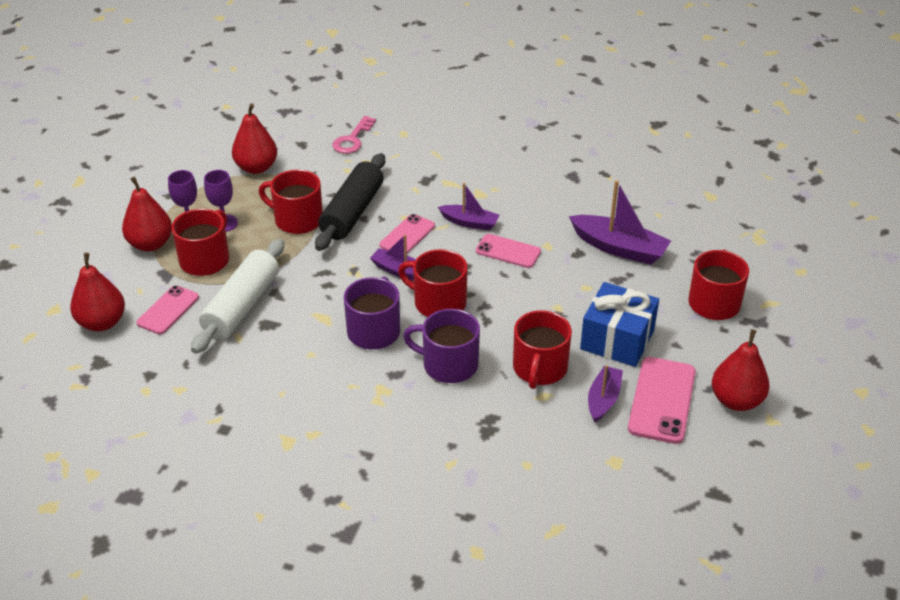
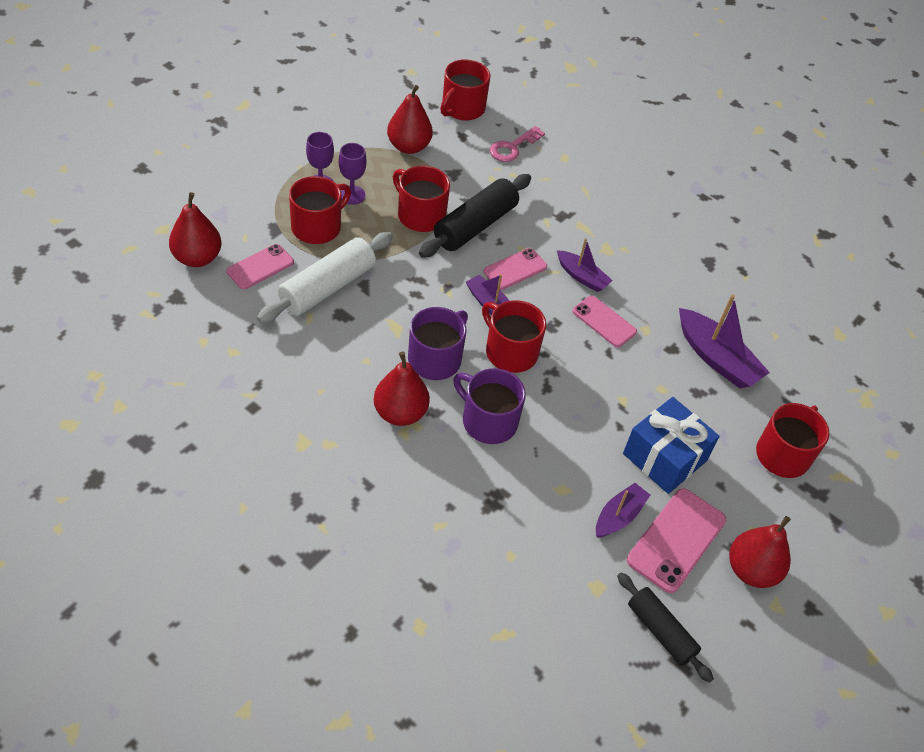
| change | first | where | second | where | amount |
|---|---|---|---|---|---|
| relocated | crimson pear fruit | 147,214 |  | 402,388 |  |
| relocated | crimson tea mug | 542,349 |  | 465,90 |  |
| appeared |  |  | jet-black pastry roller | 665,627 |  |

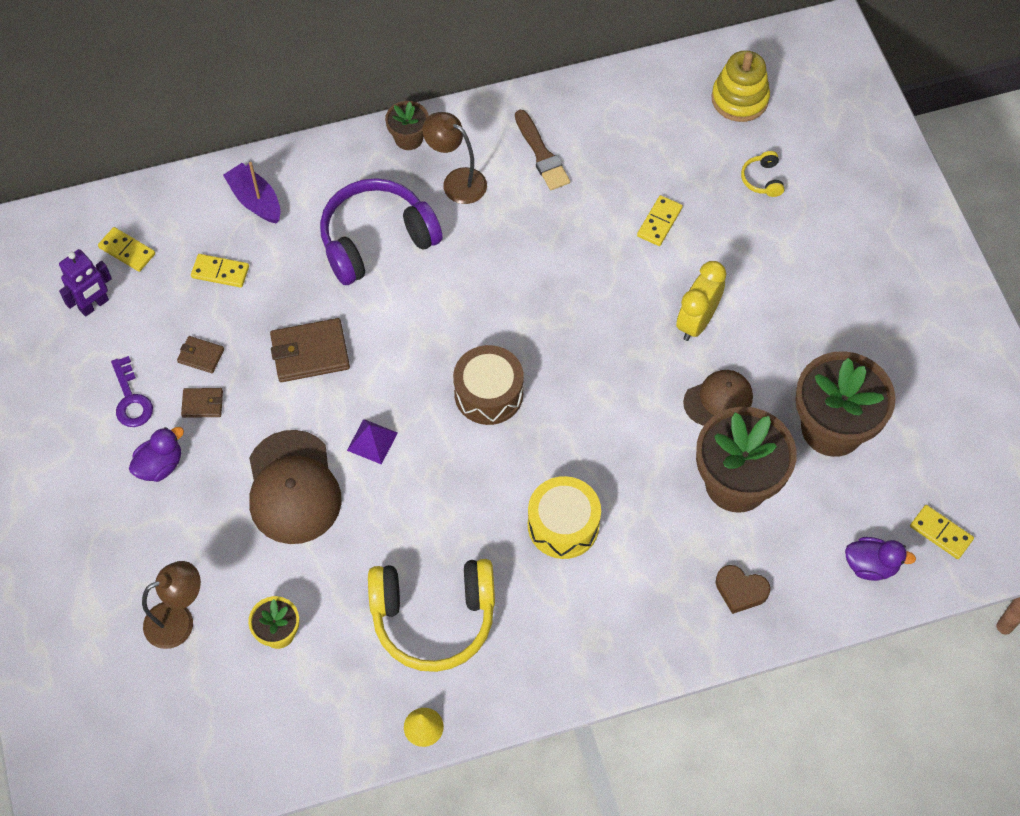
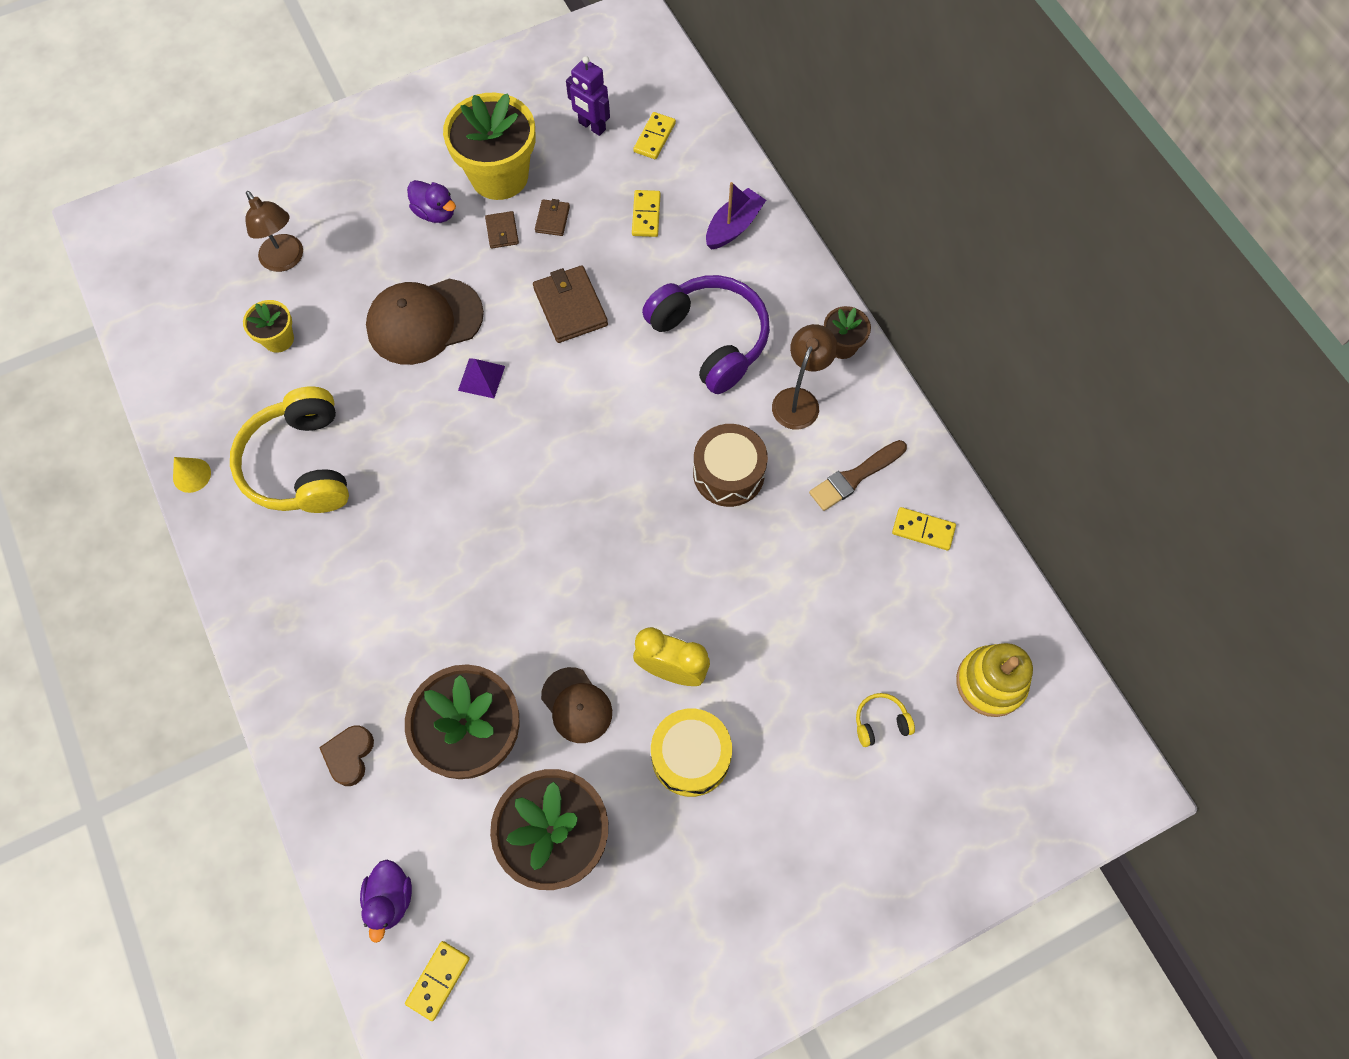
| change | first | where | second | where | amount |
|---|---|---|---|---|---|
| exchanged | violet key | 132,391 | golden plant pot | 489,146 |  |
| relocated | golden toy drum | 564,517 |  | 691,752 |  |
| relocated | brown toy drum | 488,385 |  | 730,465 |  |
| relocated | golden domino tile | 660,220 |  | 924,529 |  |

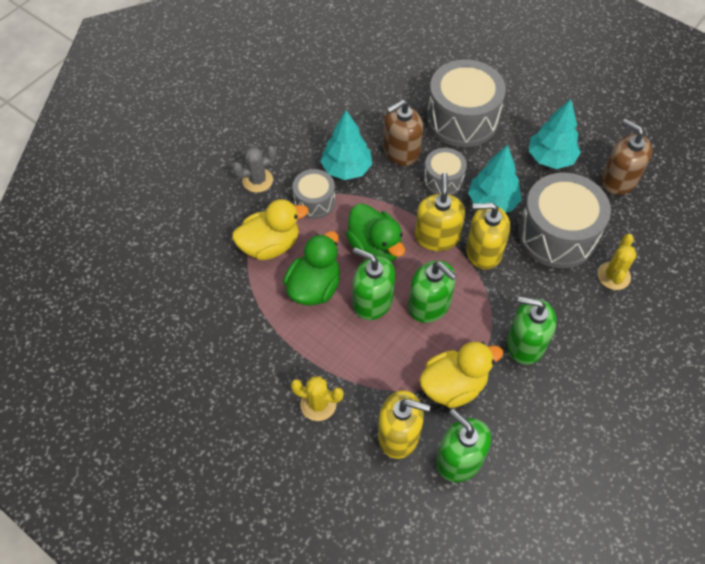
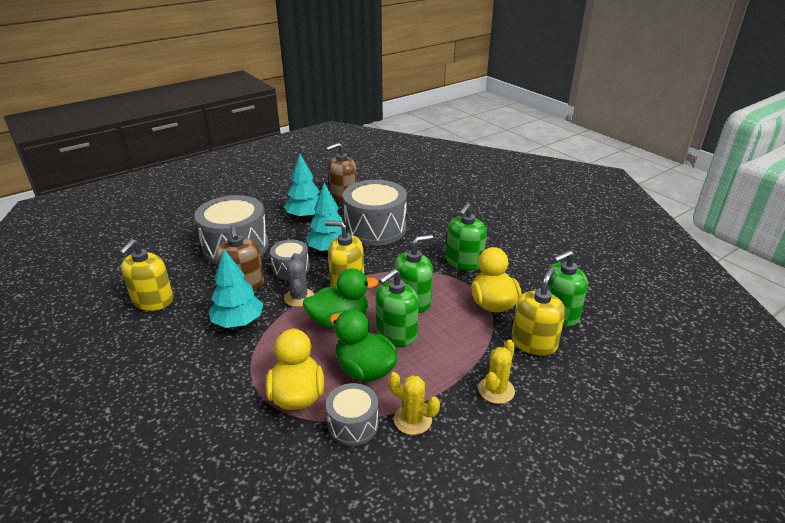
| change | first | where | second | where | amount |
|---|---|---|---|---|---|
| relocated | golden soap pump | 488,236 |  | 146,275 |  |
| relocated | ash-grey cactus | 254,169 |  | 299,280 |  |
| relocated | ash-grey toy drum | 314,194 |  | 352,414 |  |
| relocated | golden cactus | 617,262 |  | 414,403 |  |

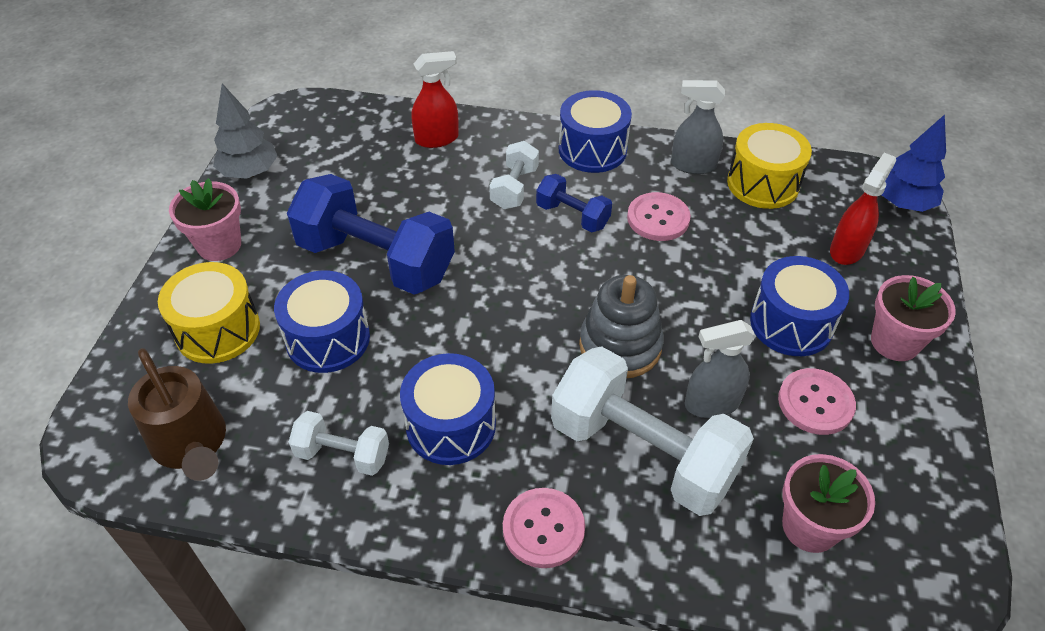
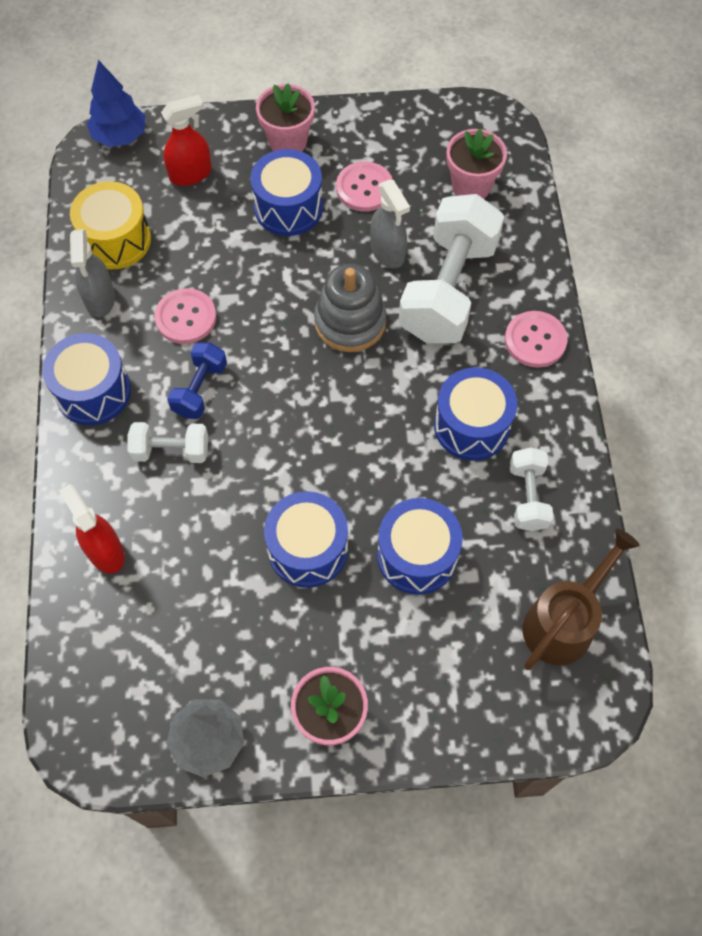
| change | first | where | second | where | amount |
|---|---|---|---|---|---|
| spun | crimson sprayer | 863,209 |  | 186,140 | 135 degrees clockwise |
| exchanged | blue dumbbell | 371,234 | blue toy drum | 306,539 |  |
| missing | golden toy drum | 209,313 |  |  |  |

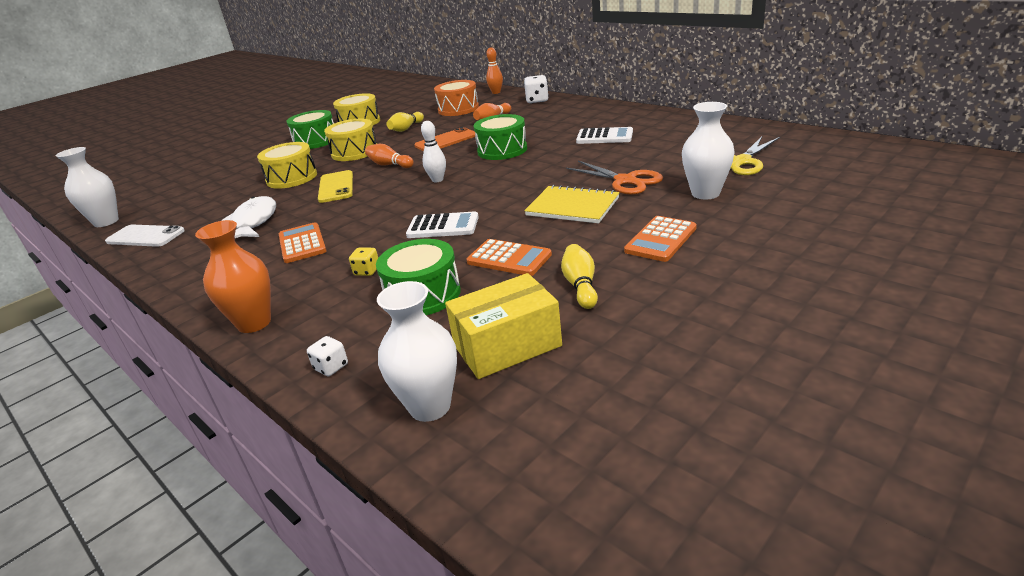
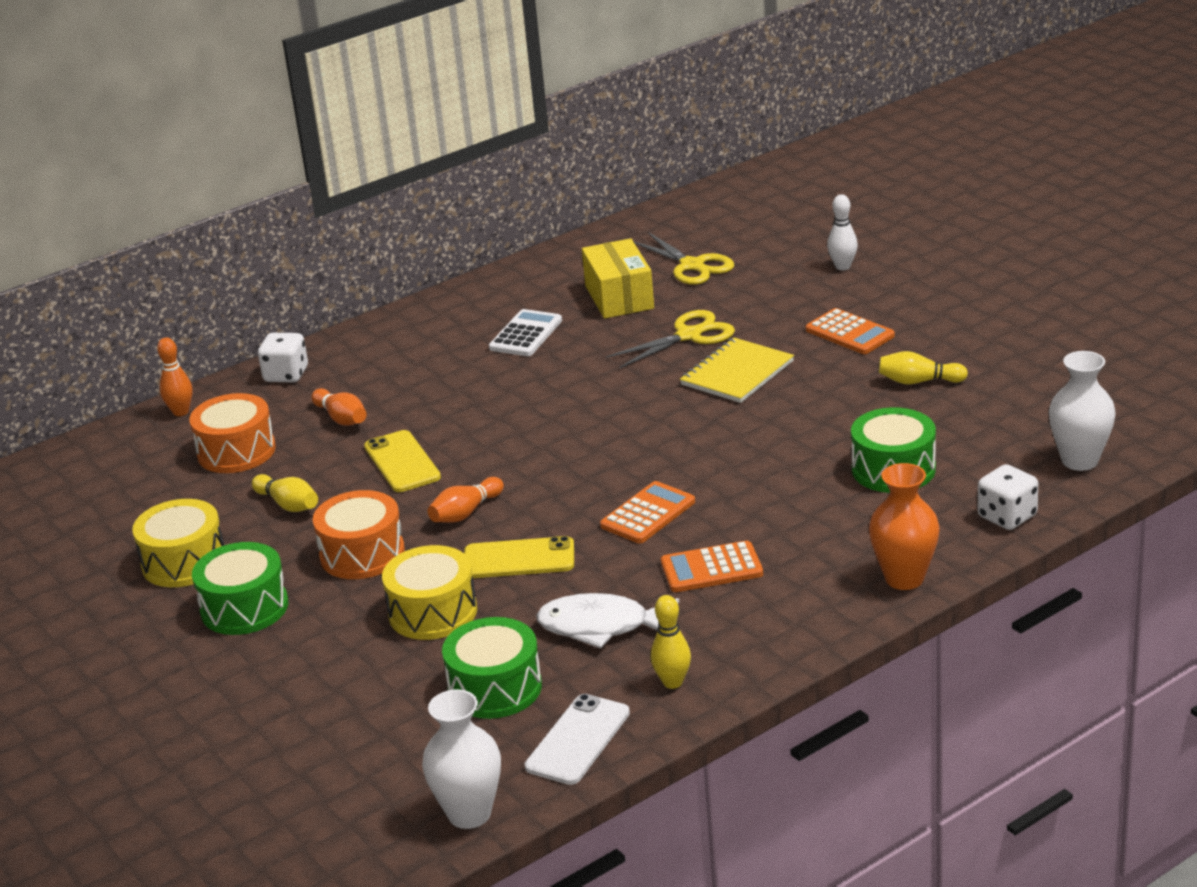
| change | first | where | second | where | amount |
|---|---|---|---|---|---|
| colour | golden toy drum | 350,140 | orange toy drum | 359,534 |  |
| colour | orange smartphone | 444,139 | golden smartphone | 402,461 |  |
| relocated | green toy drum | 500,137 |  | 492,668 |  |
| relocated | golden box | 503,326 |  | 618,278 |  |
| relocated | orange calculator | 509,257 |  | 647,512 |  |
| colour | orange shears | 614,178 | golden shears | 670,339 |  |
| appeared |  |  | golden skittle | 671,642 |  |
| relocated | white skittle | 433,151 |  | 842,232 |  |
| size | white dice | 327,356 |  | 1008,497 | x1.66 |
| missing | golden dice | 363,261 |  |  |  |
| missing | white calculator | 442,224 |  |  |  |
| missing | white tall vase | 708,150 |  |  |  |

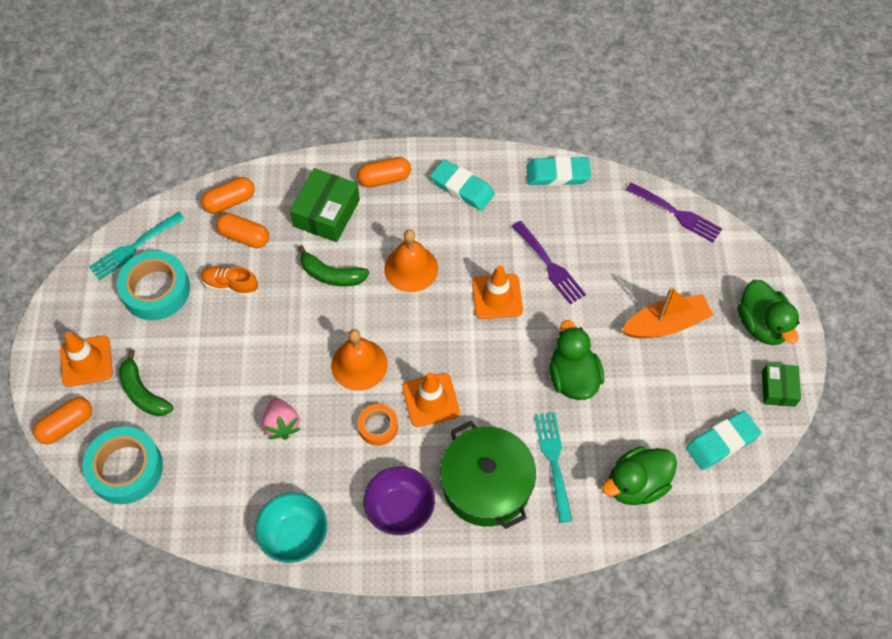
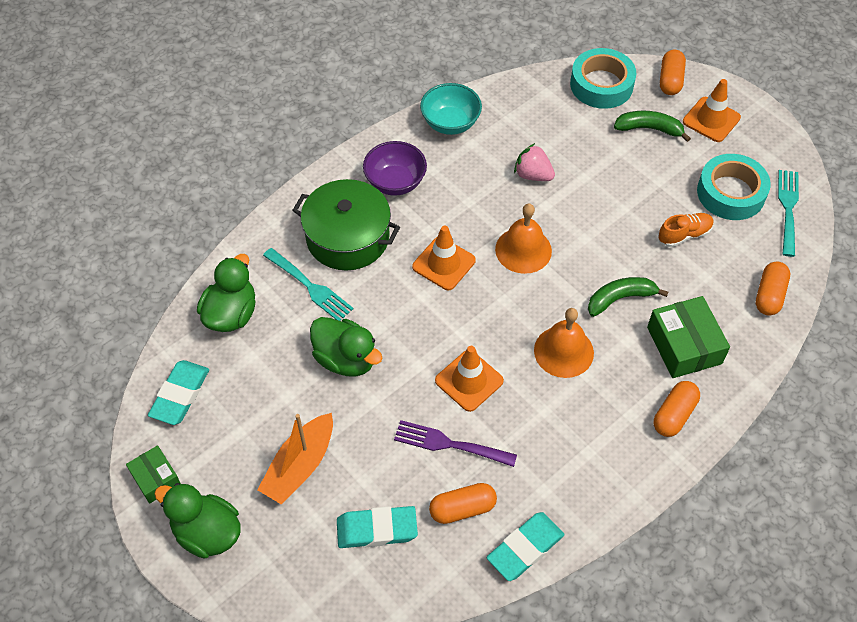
| change | first | where | second | where | amount |
|---|---|---|---|---|---|
| relocated | turquoise eraser | 462,185 |  | 377,527 |  |
| relocated | orange pill | 242,230 |  | 463,503 |  |
| missing | orange tape | 378,425 |  |  |  |
| missing | violet table fork | 674,212 |  |  |  |

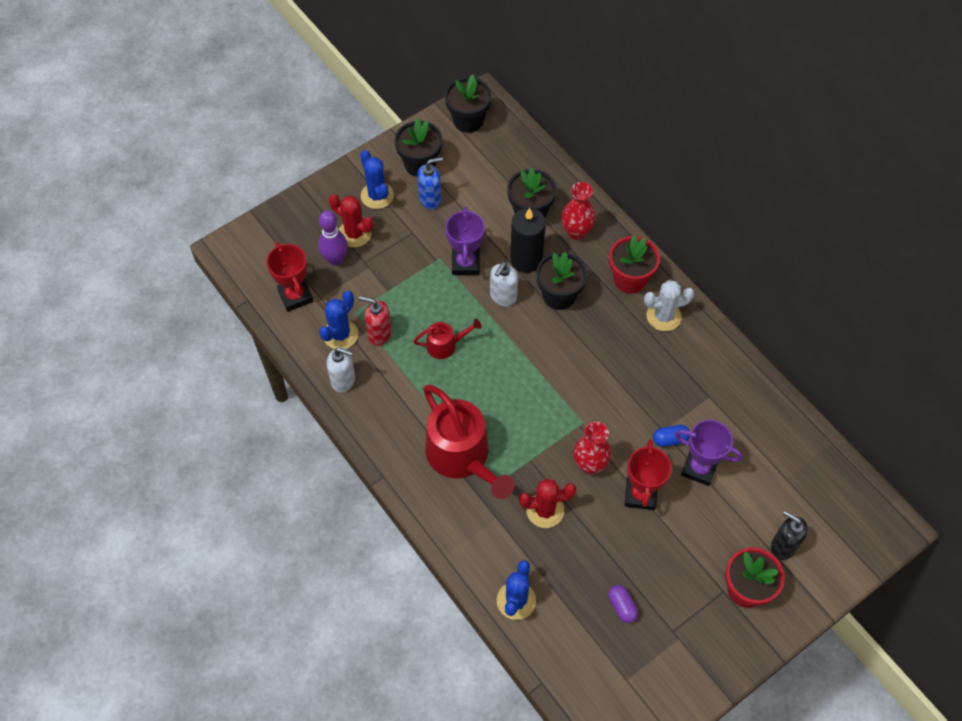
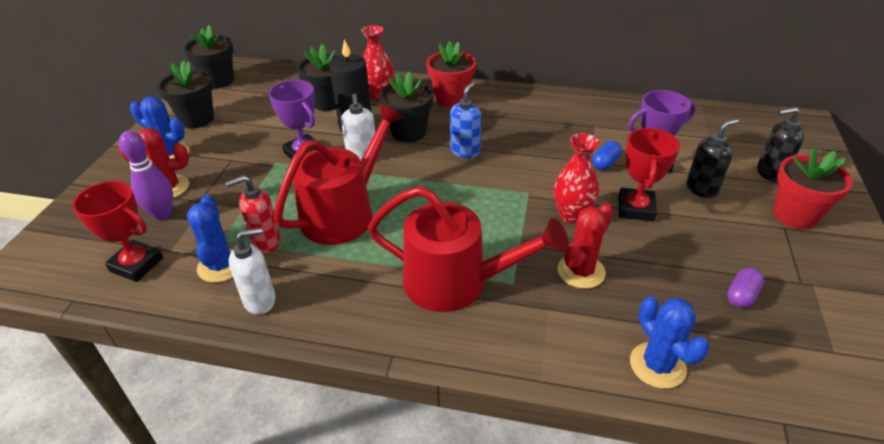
| change | first | where | second | where | amount |
|---|---|---|---|---|---|
| size | crimson watering can | 447,339 |  | 339,174 | x2.07 |
| relocated | blue soap pump | 430,183 |  | 465,120 |  |
| spun | crimson trophy | 648,475 |  | 649,175 | 45 degrees clockwise |
| appeared |  |  | jet-black soap pump | 712,158 |  |
| spun | violet pill | 623,604 |  | 745,287 | 75 degrees counterclockwise |
| missing | white cactus | 669,305 |  |  |  |

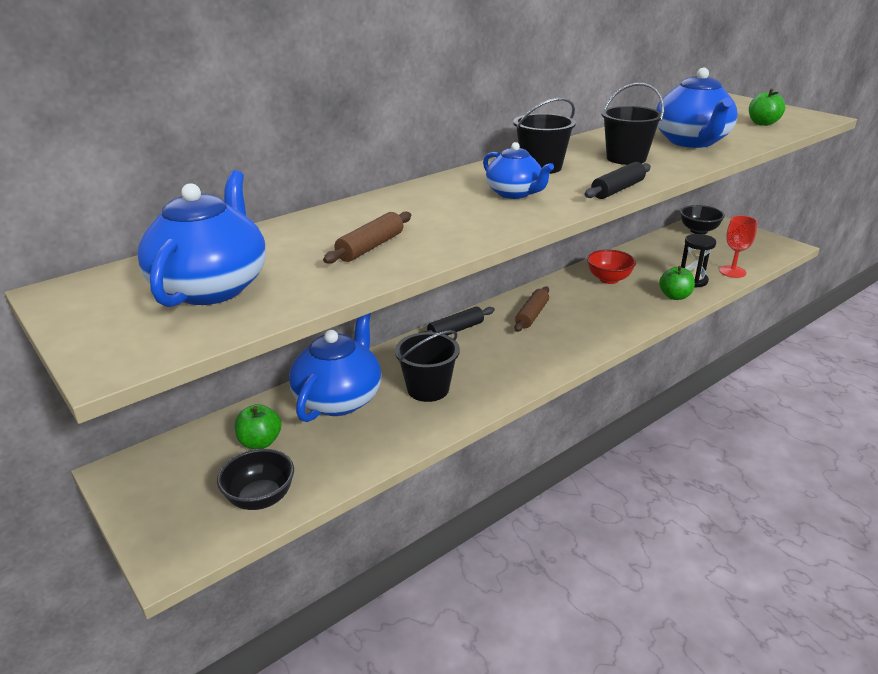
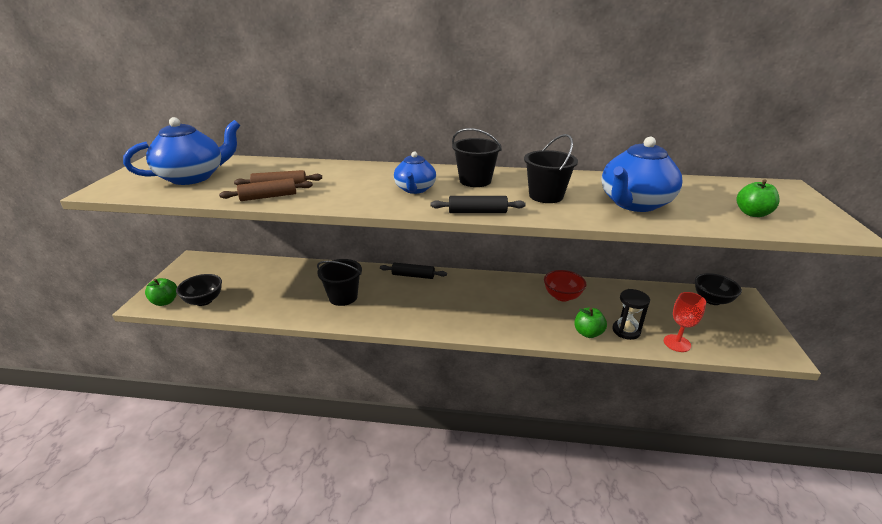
| change | first | where | second | where | amount |
|---|---|---|---|---|---|
| relocated | green apple | 258,426 |  | 161,292 |  |
| relocated | brown pastry roller | 531,309 |  | 266,189 |  |
| missing | blue teapot | 335,367 |  |  |  |

